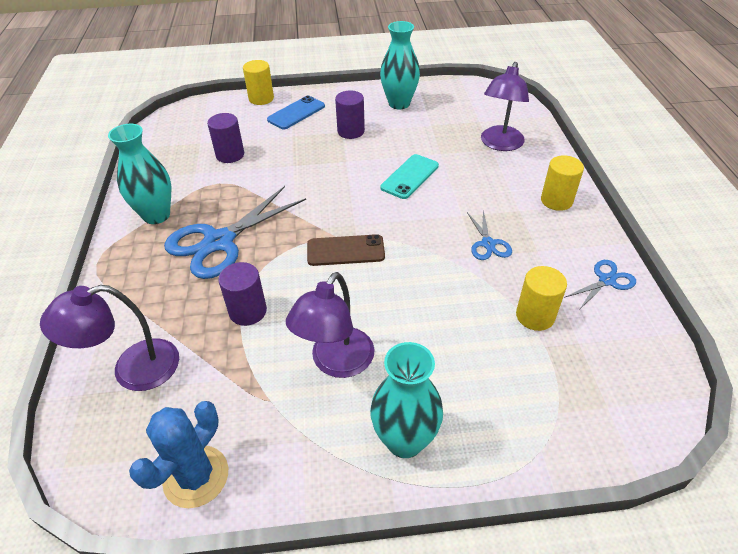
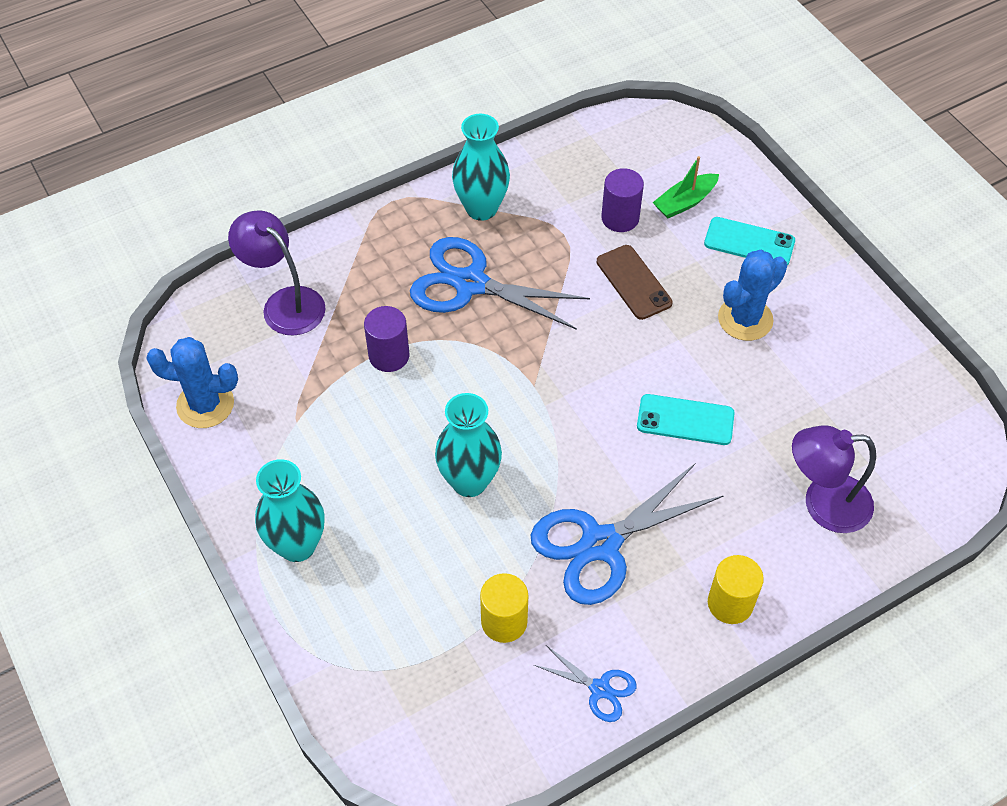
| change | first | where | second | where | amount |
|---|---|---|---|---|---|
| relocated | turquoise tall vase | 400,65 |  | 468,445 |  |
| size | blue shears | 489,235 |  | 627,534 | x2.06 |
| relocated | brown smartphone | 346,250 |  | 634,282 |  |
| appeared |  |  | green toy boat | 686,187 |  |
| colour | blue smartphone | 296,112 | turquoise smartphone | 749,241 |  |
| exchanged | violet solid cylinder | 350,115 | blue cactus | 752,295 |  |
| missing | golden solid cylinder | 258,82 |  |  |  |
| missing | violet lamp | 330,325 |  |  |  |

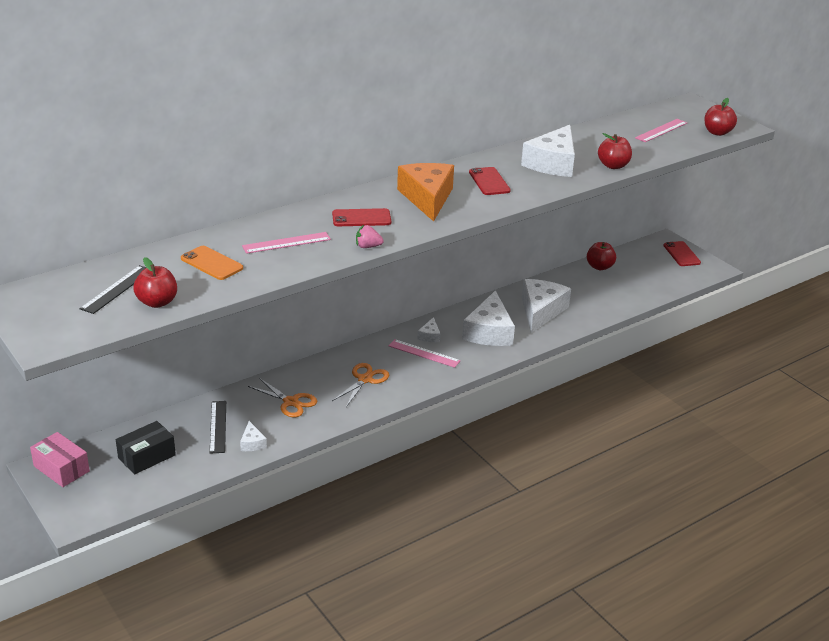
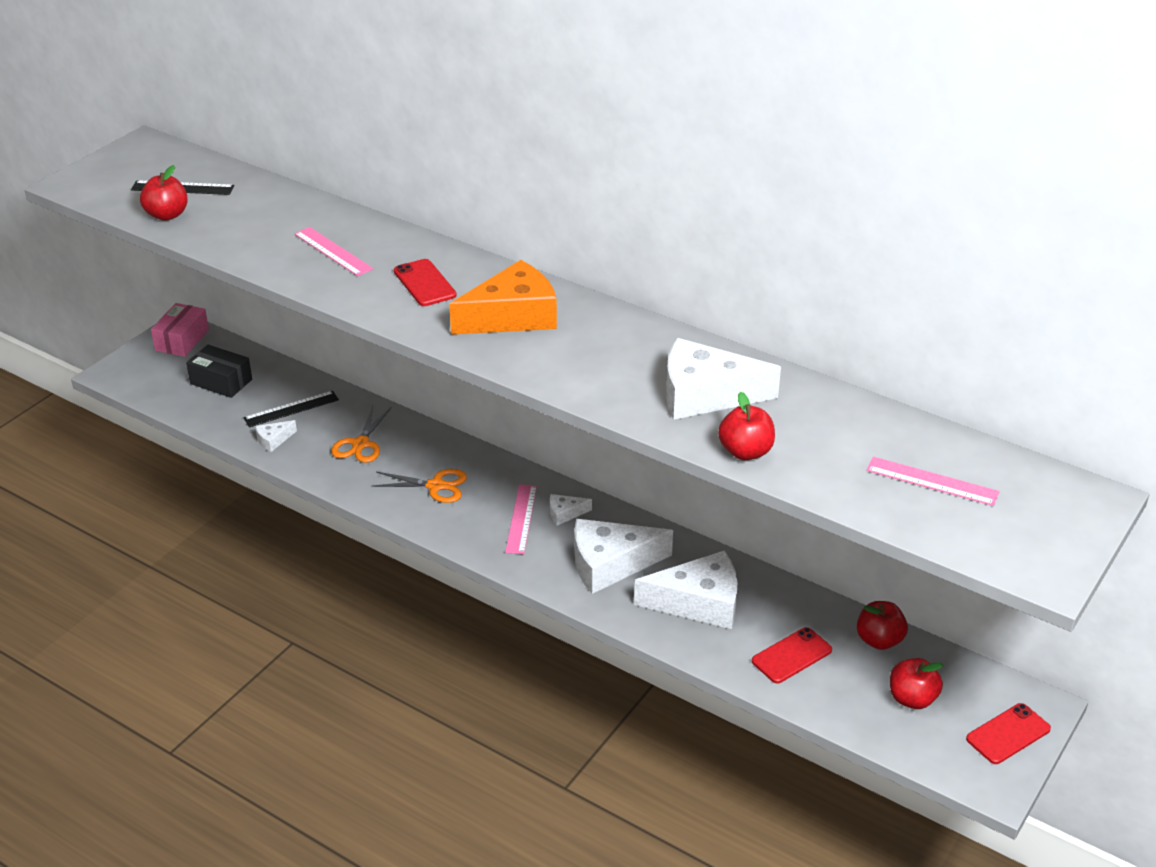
| change | first | where | second | where | amount |
|---|---|---|---|---|---|
| relocated | crimson smartphone | 490,181 |  | 792,655 |  |
| relocated | crimson apple | 720,117 |  | 916,683 |  |
| missing | orange smartphone | 212,263 |  |  |  |
| missing | rose-pink toy strawberry | 370,236 |  |  |  |

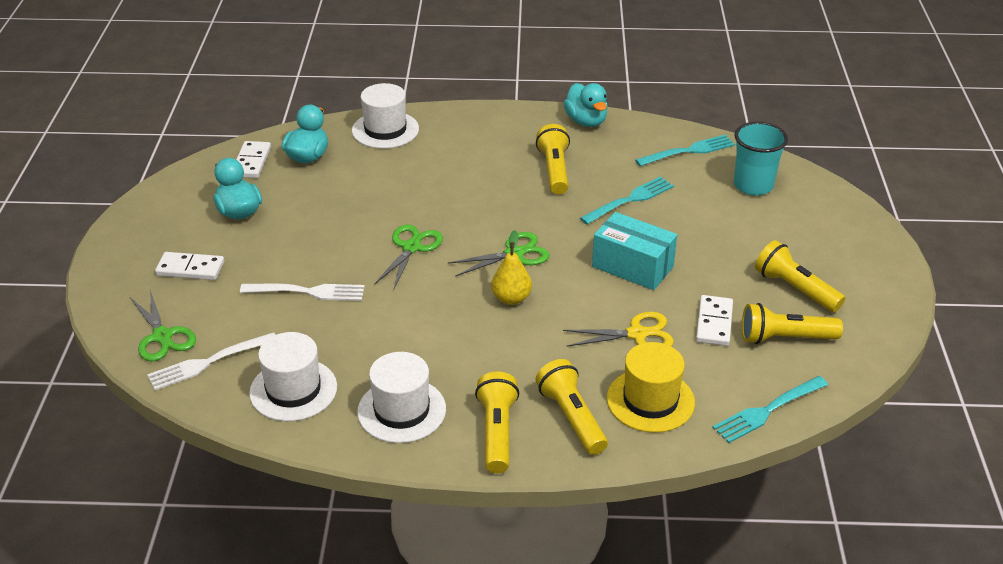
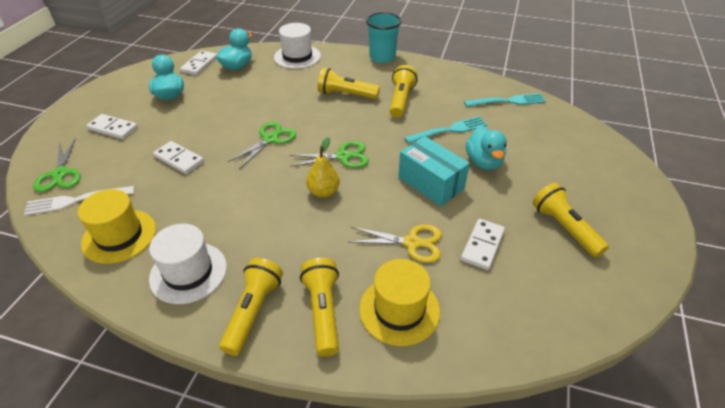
| change | first | where | second | where | amount |
|---|---|---|---|---|---|
| colour | white hat | 293,376 | golden hat | 117,226 |  |
| exchanged | white table fork | 302,292 | white domino tile | 178,157 |  |
| relocated | golden pocket torch | 792,323 |  | 349,83 |  |
| relocated | turquoise beaker | 761,159 |  | 384,37 |  |
| relocated | turquoise duck | 585,105 |  | 486,148 |  |
| missing | turquoise table fork | 770,409 |  |  |  |

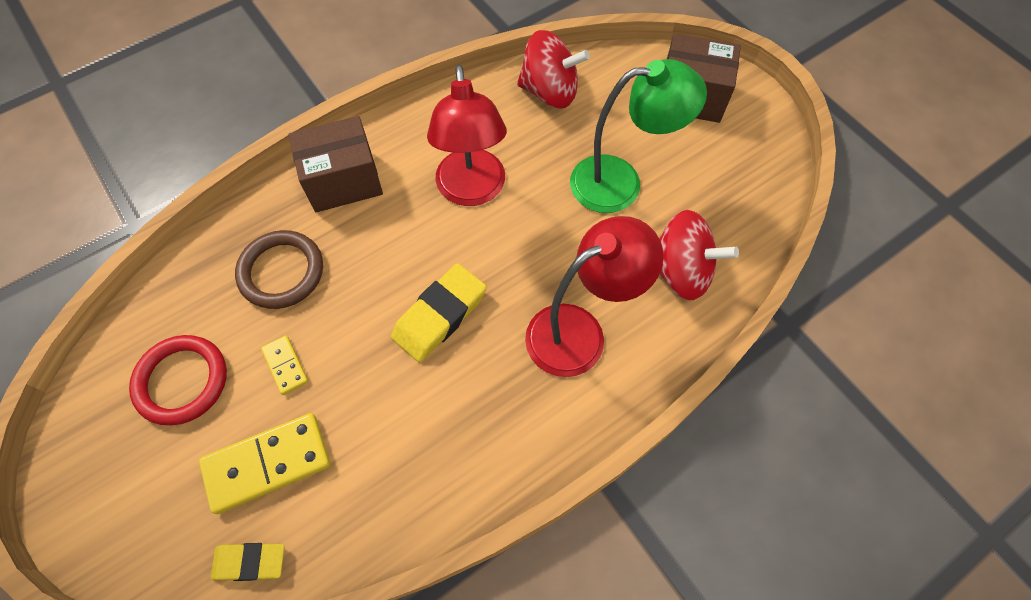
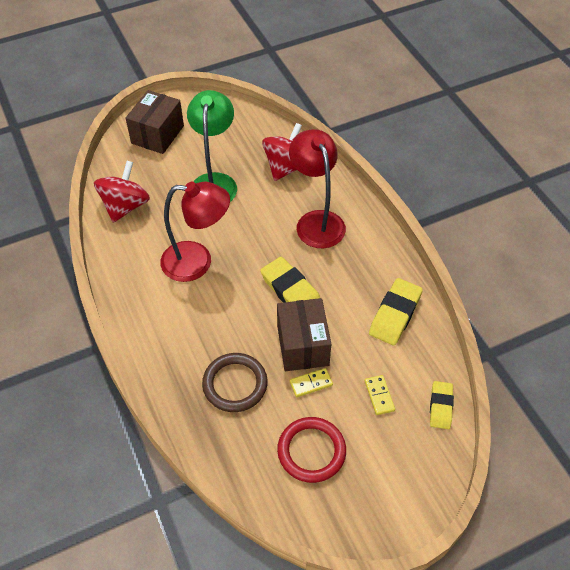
| change | first | where | second | where | amount |
|---|---|---|---|---|---|
| relocated | brown box | 336,164 |  | 304,334 |  |
| size | golden domino tile | 264,463 |  | 380,395 | x0.51 |
| appeared |  |  | golden eraser | 396,311 |  |

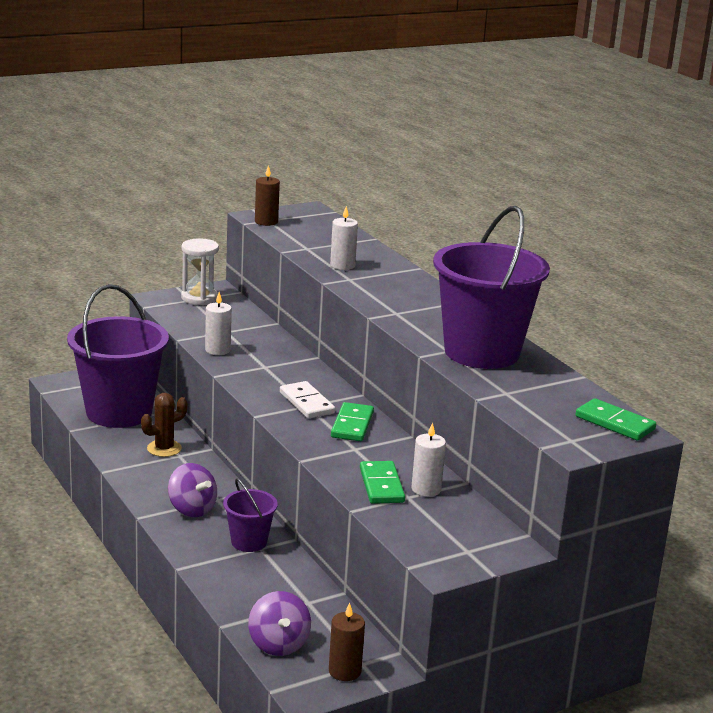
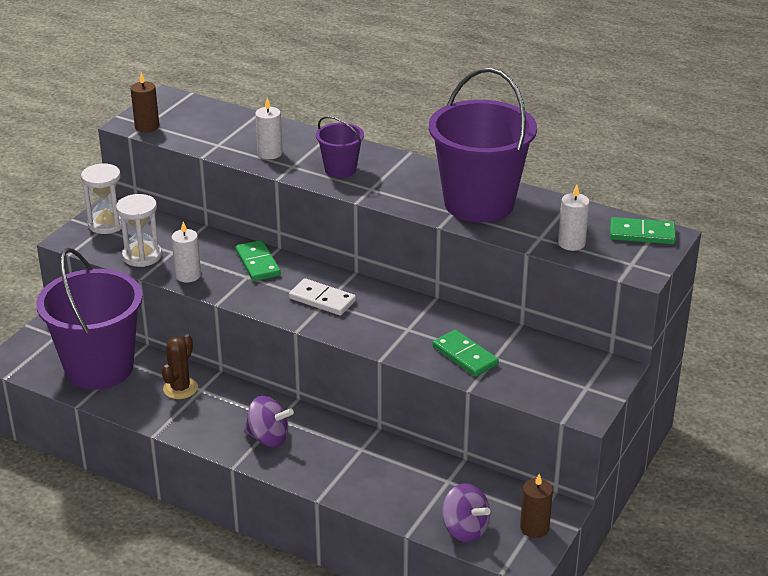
| change | first | where | second | where | amount |
|---|---|---|---|---|---|
| appeared |  |  | white hourglass | 139,230 |  |
| relocated | green domino tile | 352,421 |  | 258,260 |  |
| relocated | violet sand bucket | 250,515 |  | 340,147 |  |
| relocated | white pillar candle | 428,459 |  | 574,218 |  |

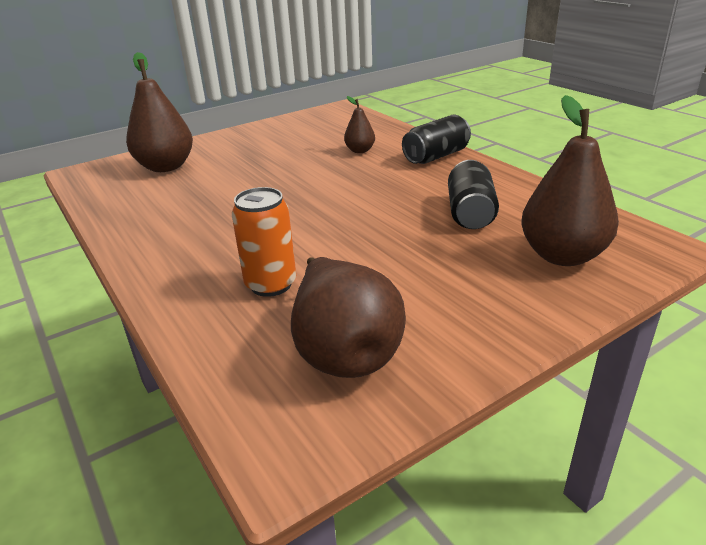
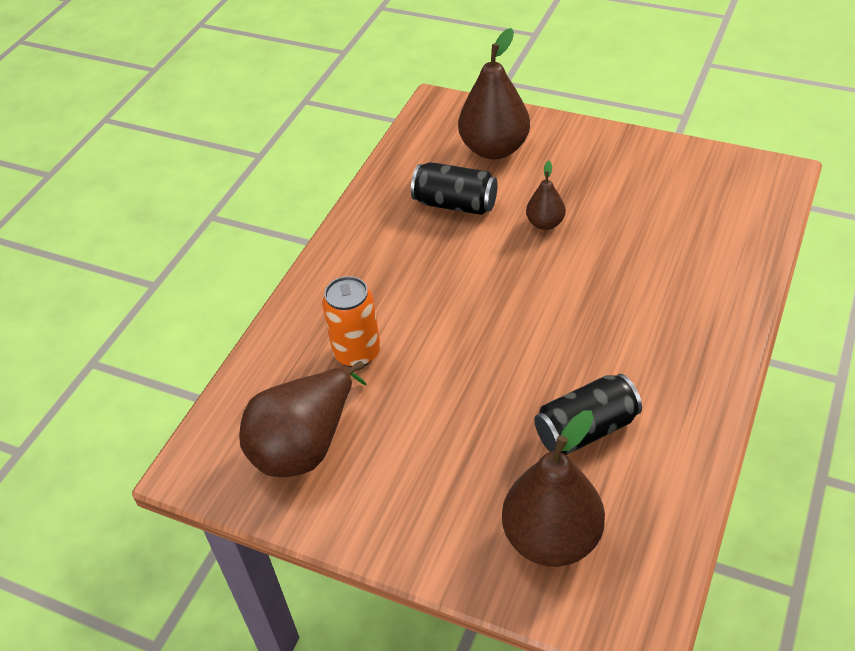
| change | first | where | second | where | amount |
|---|---|---|---|---|---|
| relocated | jet-black can | 436,139 |  | 454,188 |  |
| relocated | brown pear fruit | 359,124 |  | 546,195 |  |

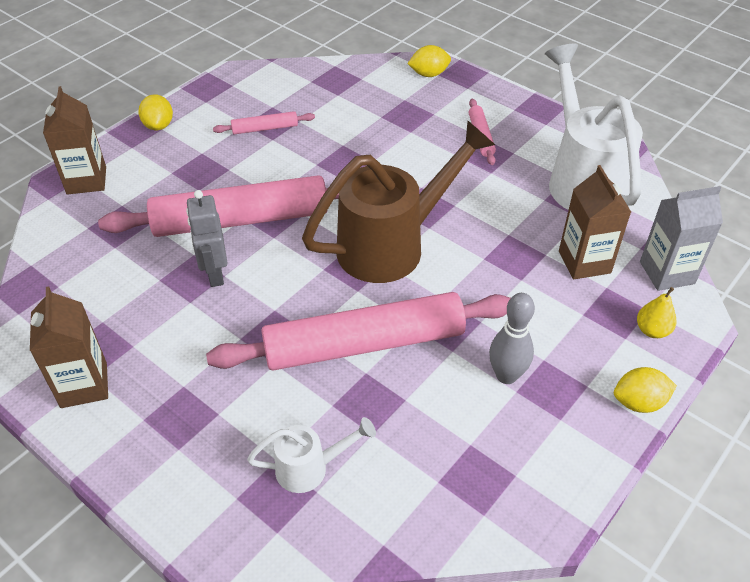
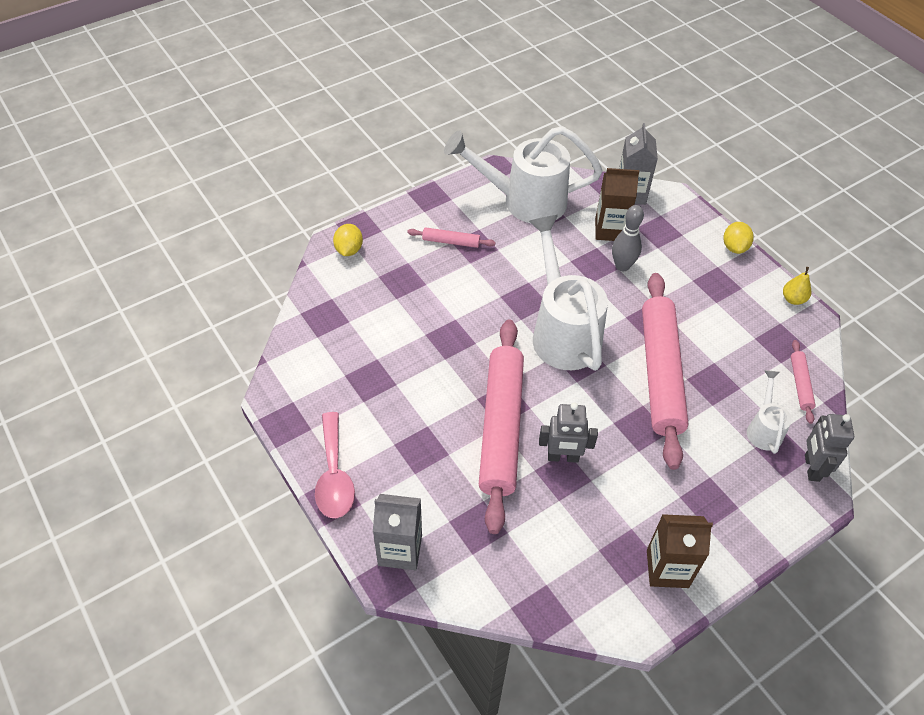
| change | first | where | second | where | amount |
|---|---|---|---|---|---|
| exchanged | golden toy lemon | 155,112 | rose-pink spoon | 335,465 |  |
| colour | brown juice carton | 74,140 | ash-grey juice carton | 397,532 |  |
| colour | brown watering can | 398,202 | white watering can | 568,293 |  |
| relocated | ash-grey skittle | 512,338 |  | 628,238 |  |
| relocated | golden pear fruit | 657,312 |  | 797,286 |  |
| relocated | rose-pink pastry roller | 264,123 |  | 803,382 |  |
| appeared |  |  | ash-grey robot | 829,448 |  |

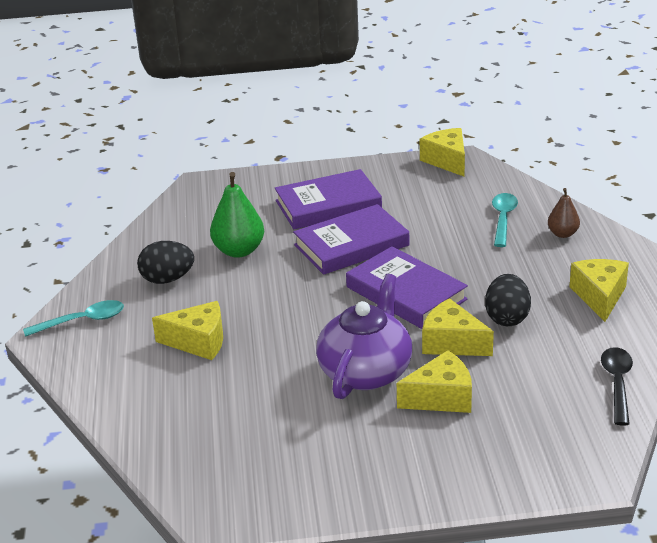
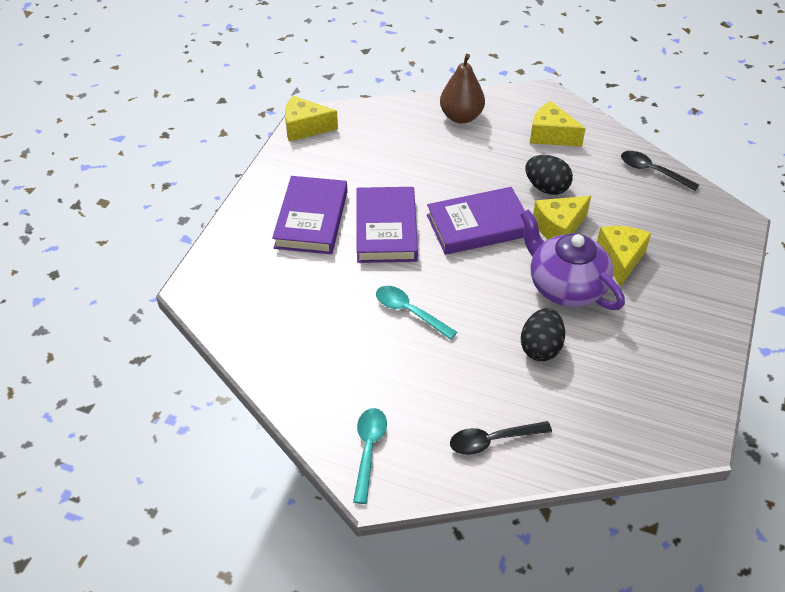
| change | first | where | second | where | amount |
|---|---|---|---|---|---|
| relocated | turquoise spoon | 505,220 |  | 416,313 |  |
| size | brown pear fruit | 564,213 |  | 462,89 | x1.70 |
| appeared |  |  | jet-black spoon | 501,438 |  |
| relocated | jet-black egg shape | 165,262 |  | 543,334 |  |
| missing | golden cheese | 187,330 |  |  |  |
| missing | green pear fruit | 237,215 |  |  |  |

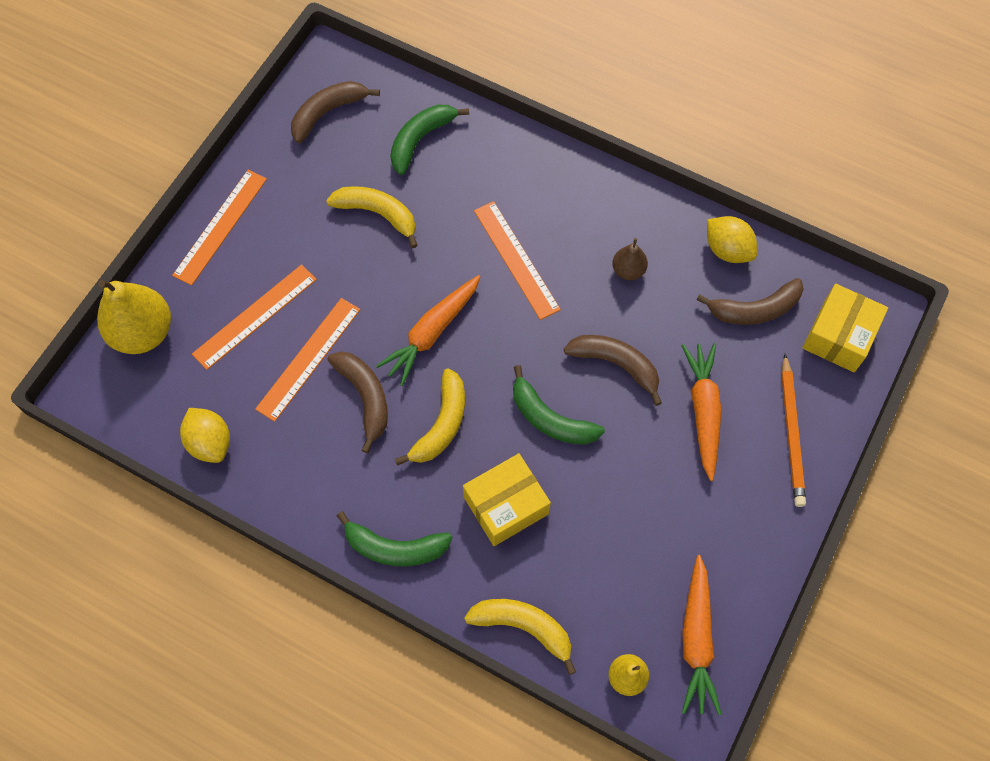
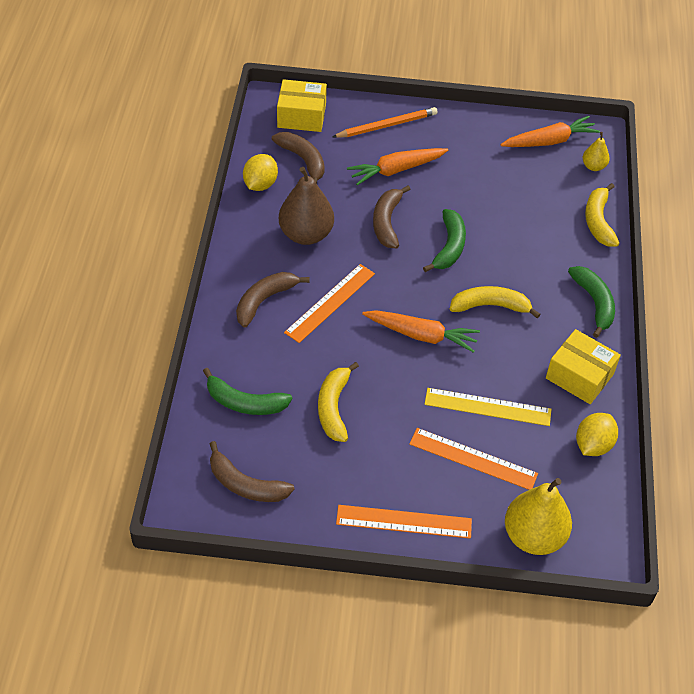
| change | first | where | second | where | amount |
|---|---|---|---|---|---|
| relocated | brown banana fruit | 358,402 |  | 273,300 |  |
| size | brown pear fruit | 630,259 |  | 306,206 | x1.96 |
| colour | orange measuring stick | 307,360 | golden measuring stick | 487,407 |  |
| relocated | golden box | 507,499 |  | 583,366 |  |

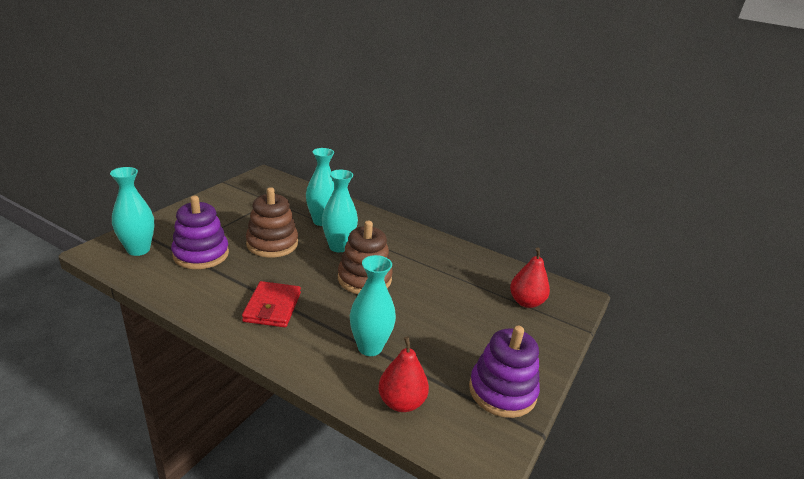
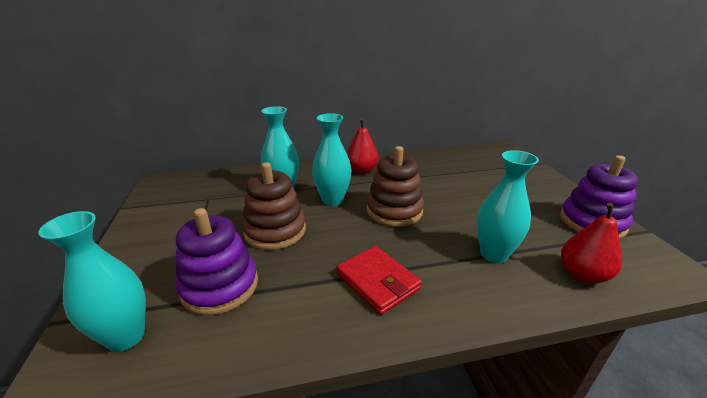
| change | first | where | second | where | amount |
|---|---|---|---|---|---|
| relocated | crimson pear fruit | 530,278 |  | 363,146 |  |

